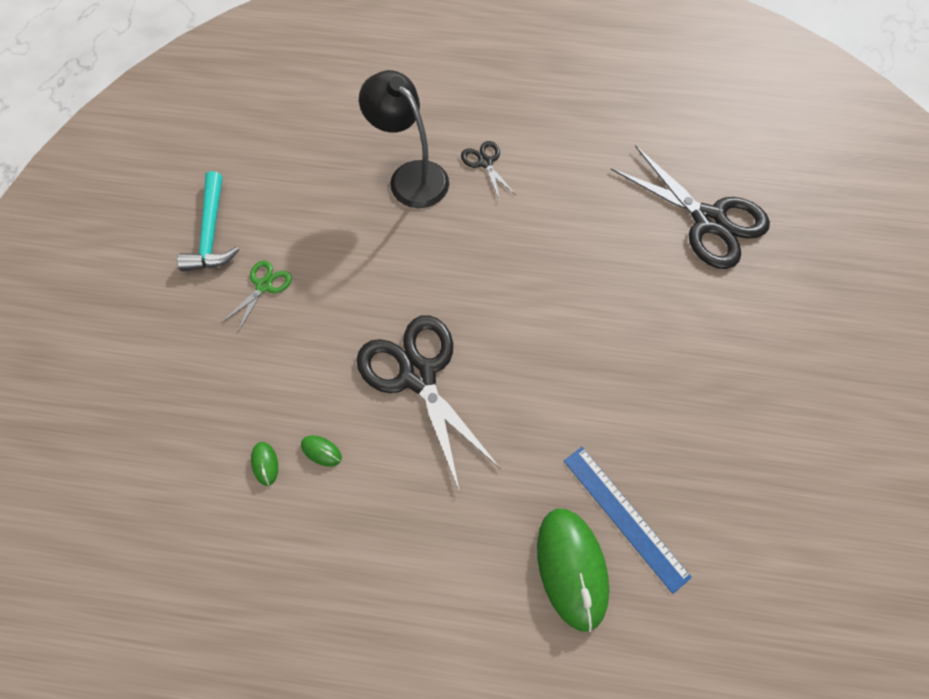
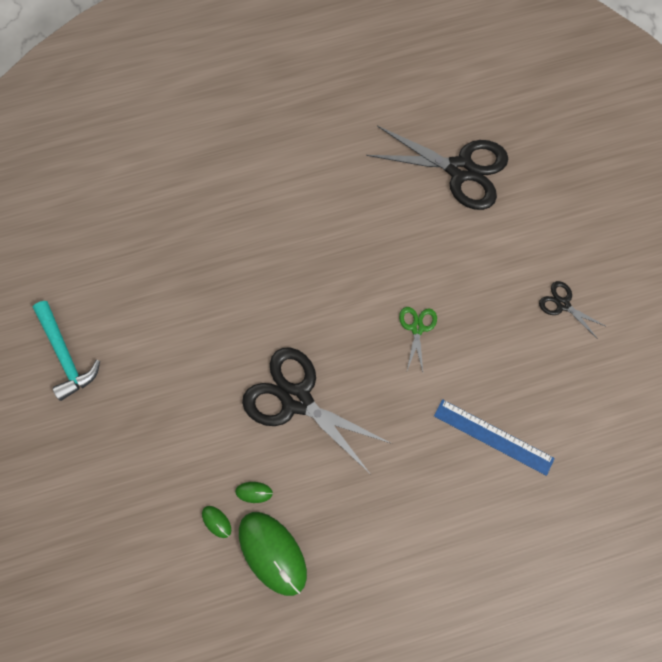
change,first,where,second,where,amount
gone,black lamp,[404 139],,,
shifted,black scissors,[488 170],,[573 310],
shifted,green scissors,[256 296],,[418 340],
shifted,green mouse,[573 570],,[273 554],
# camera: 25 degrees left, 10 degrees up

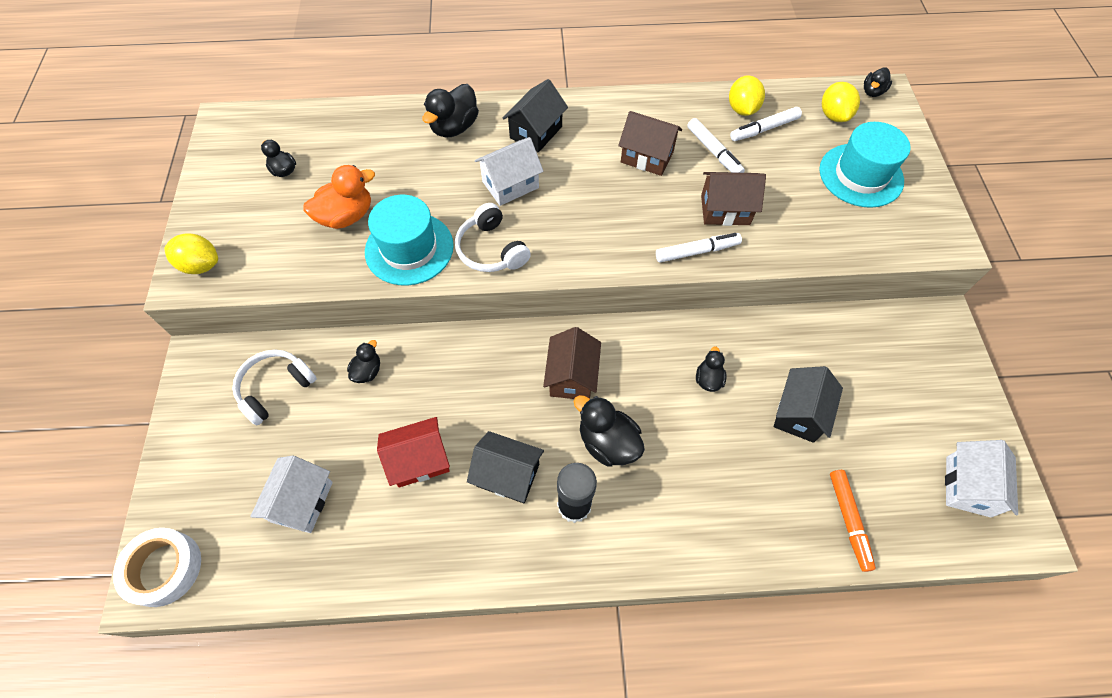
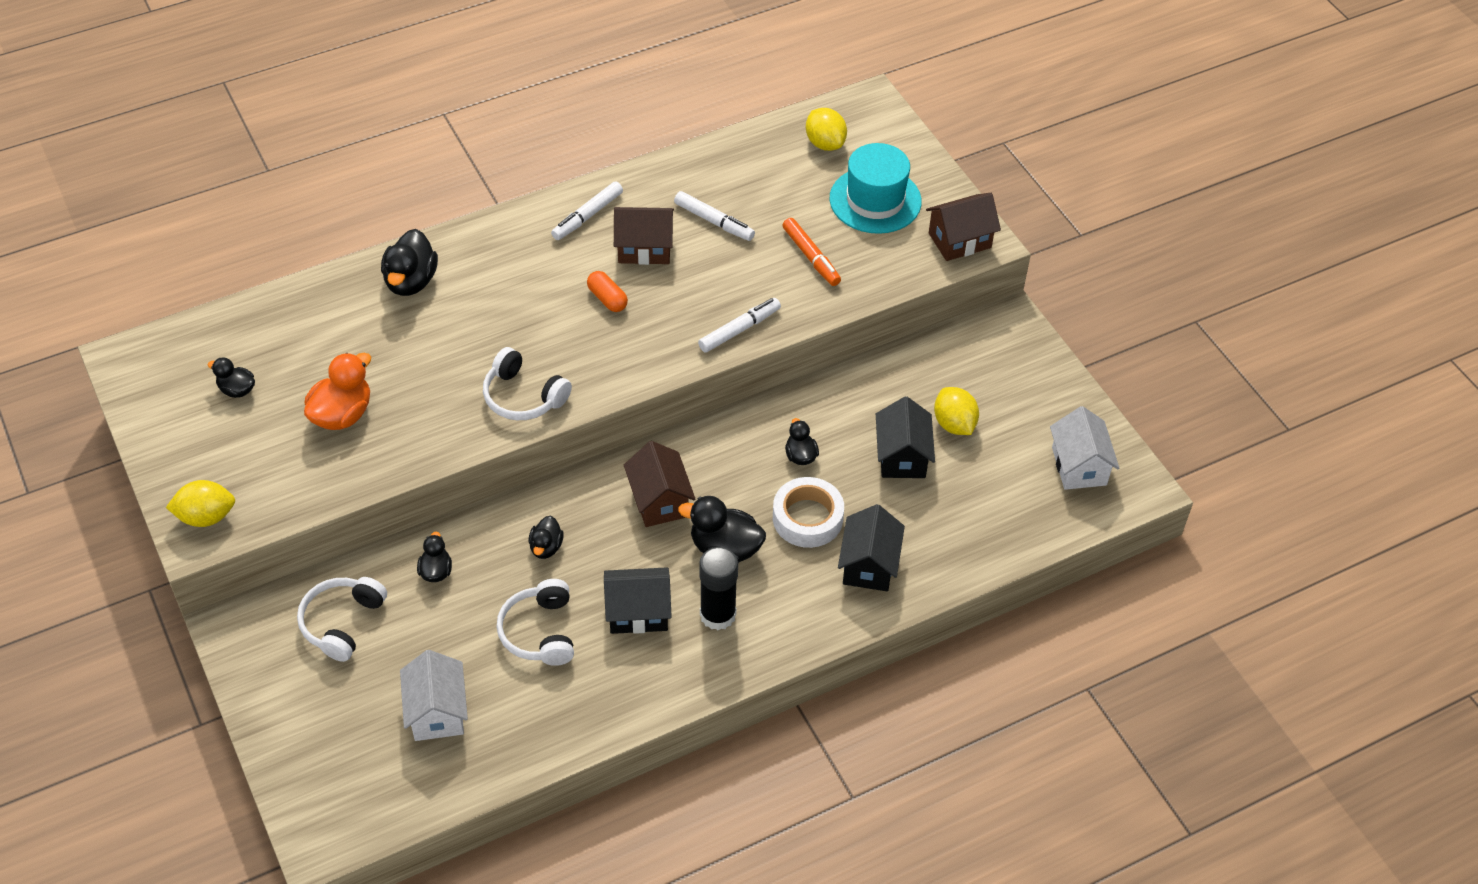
change,first,where,second,where,amount
shifted,black duck,[878 82],,[546 537],
shifted,yellow lemon,[747 95],,[956 411],
shifted,black house,[535 116],,[871 547],
shifted,white marker,[766 124],,[587 211],
gone,white house,[509 171],,,
shifted,brown house,[733 199],,[963 227],
gone,turquoise hat,[409 240],,,
swapped,red house,[413 452],white headphones,[535 622],
shifted,orange marker,[853 521],,[811 252],
shifted,white tape,[157 567],,[808 512],
new,,,orange capsule,[607 291],
# camera: 25 degrees left, 10 degrees down

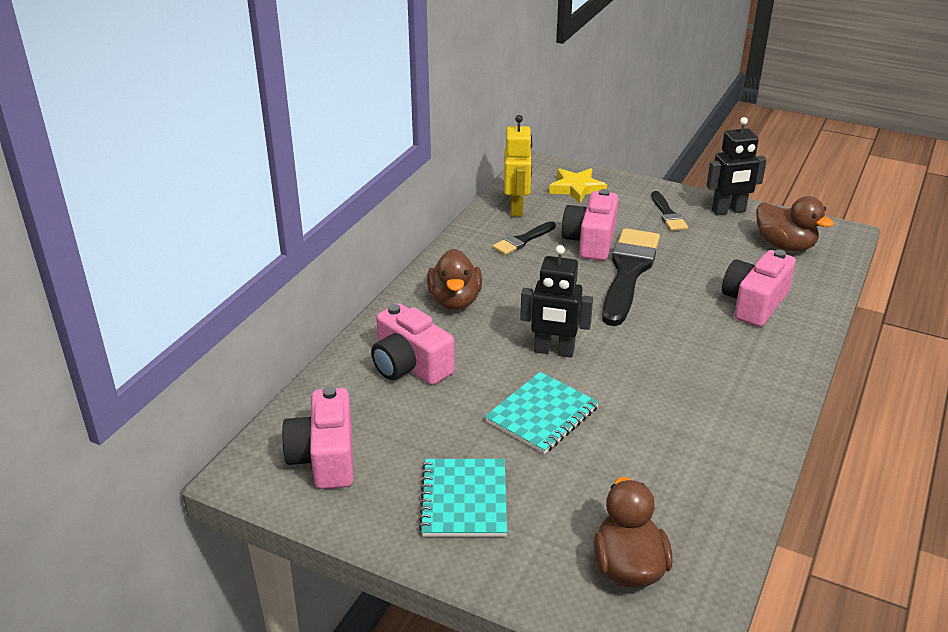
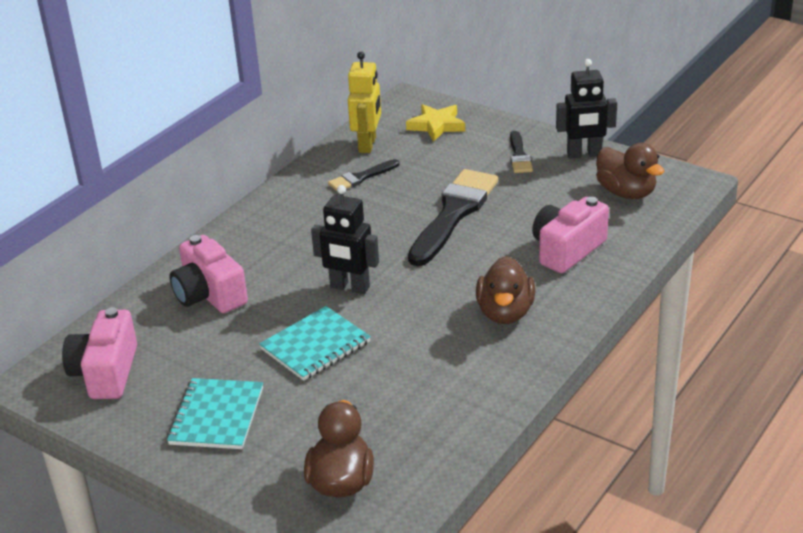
change,first,where,second,where,amount
gone,pink camera,[590 225],,,
shifted,brown duck,[454 279],,[505 290],
# camera: 10 degrees right, 0 degrees up

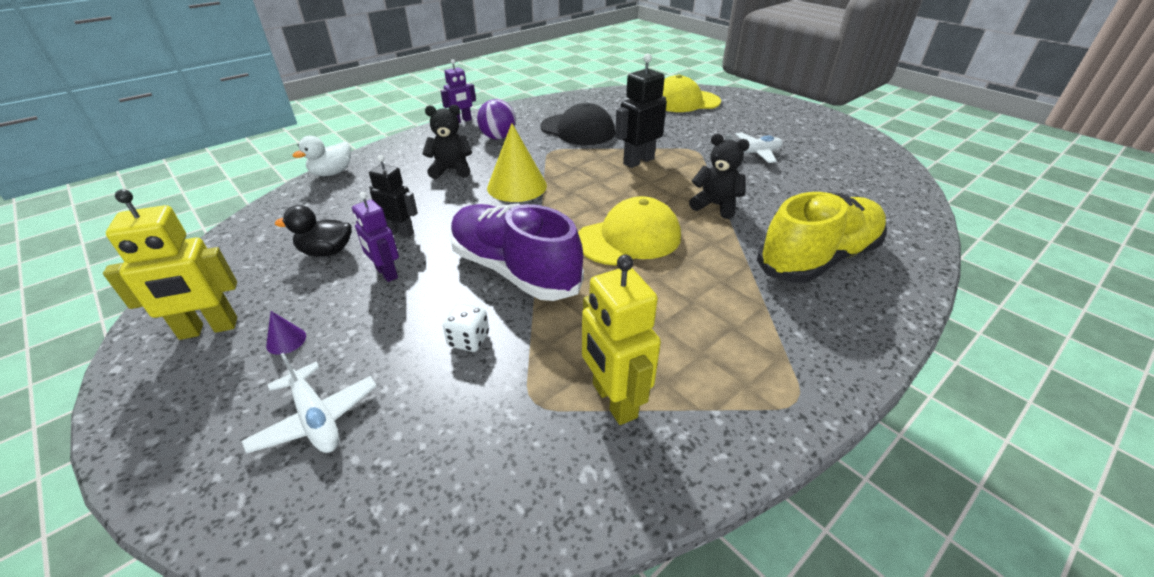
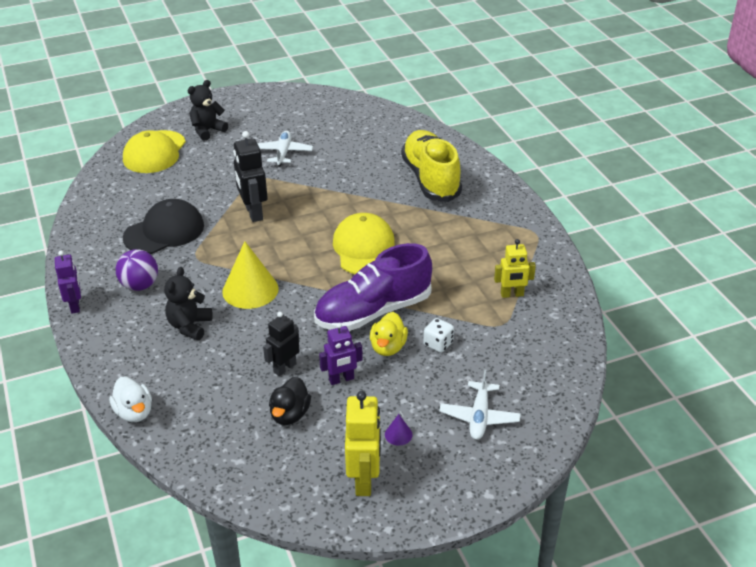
change,first,where,second,where,amount
shifted,black teddy bear,[719 176],,[208 110],
scaled,yellow robot,[621 340],,[515 268],x0.66
rotated,white plane,[309 403],,[480 404],120 degrees clockwise
new,,,yellow duck,[389 334],
# camera: 70 degrees left, 0 degrees up

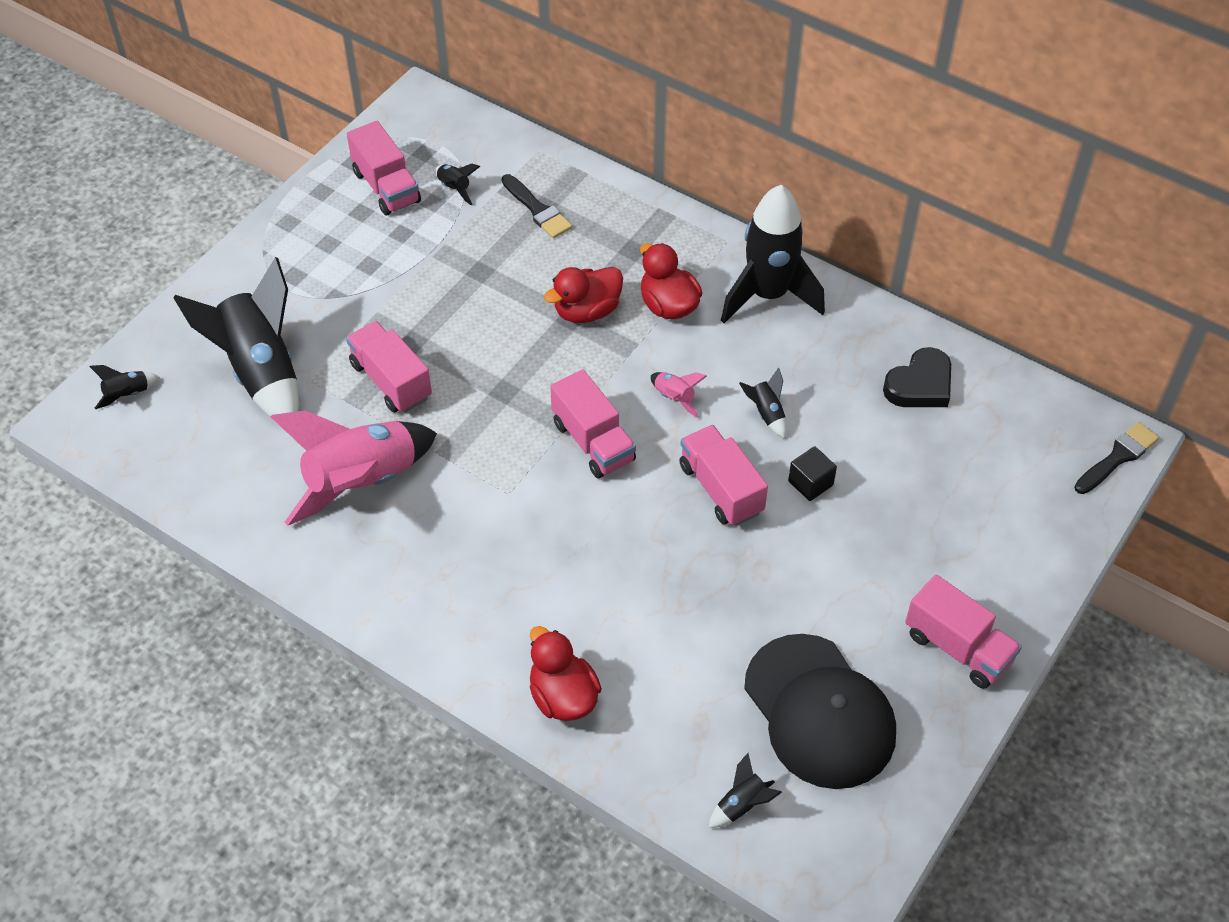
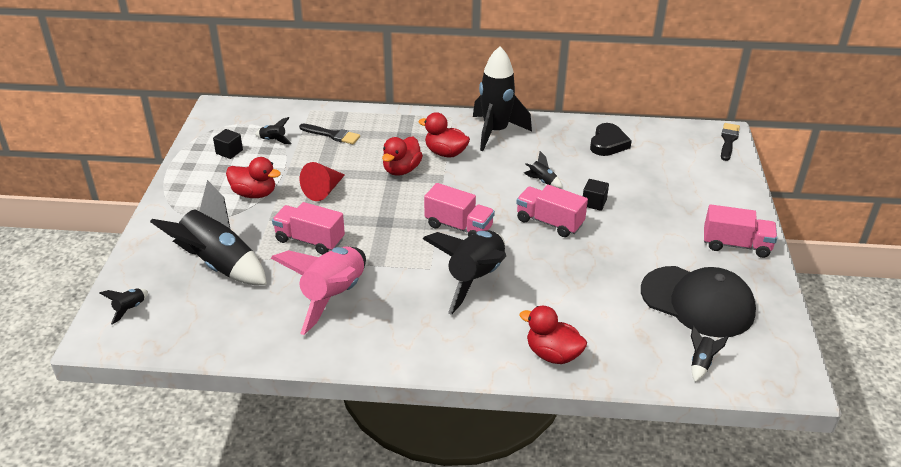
change,first,where,second,where,amount
swapped,pink truck,[384 168],black cube,[228 144],
gone,pink rocket,[679 395],,,
new,,,red duck,[253 177],
new,,,red cone,[322 181],
new,,,black rocket,[464 272],
# camera: 30 degrees left, 15 degrees down

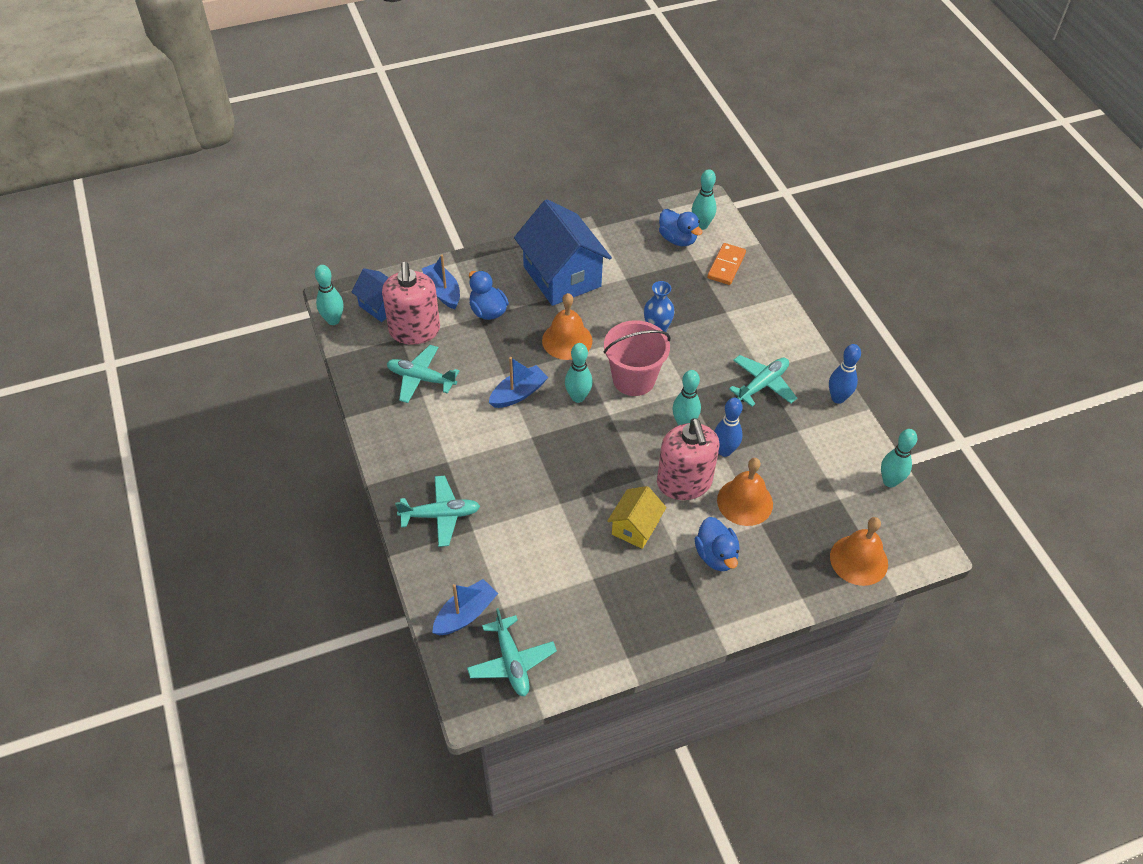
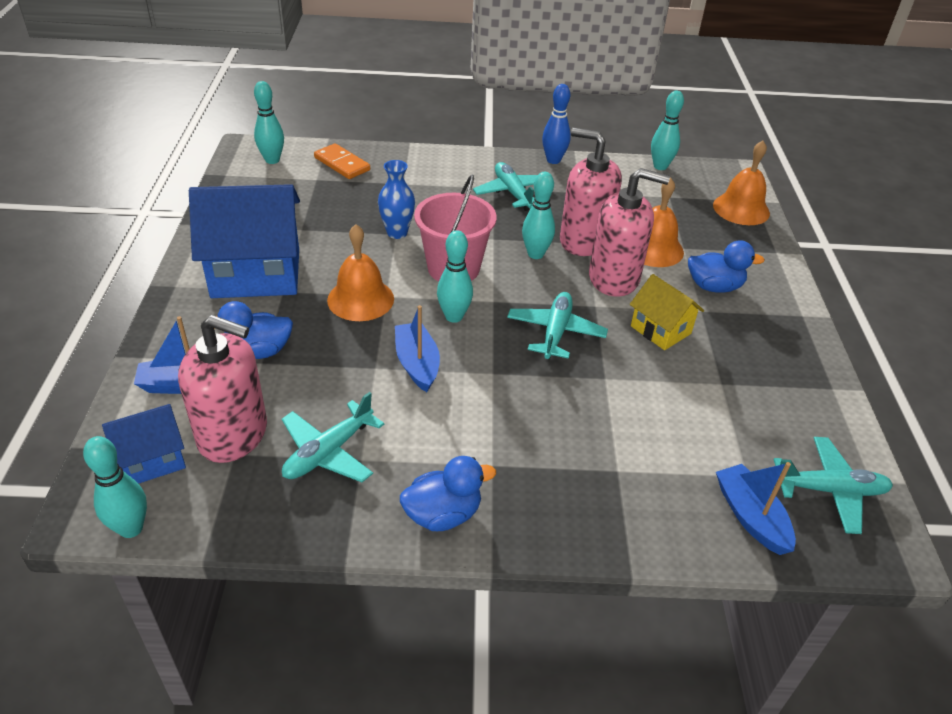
change,first,where,second,where,amount
shifted,blue duck,[681 227],,[448 493],
swapped,blue bowling pin,[728 427],pink soap dispenser,[591 192],
shifted,turquoise plane,[437 511],,[557 325],
# camera: 70 degrees left, 10 degrees down

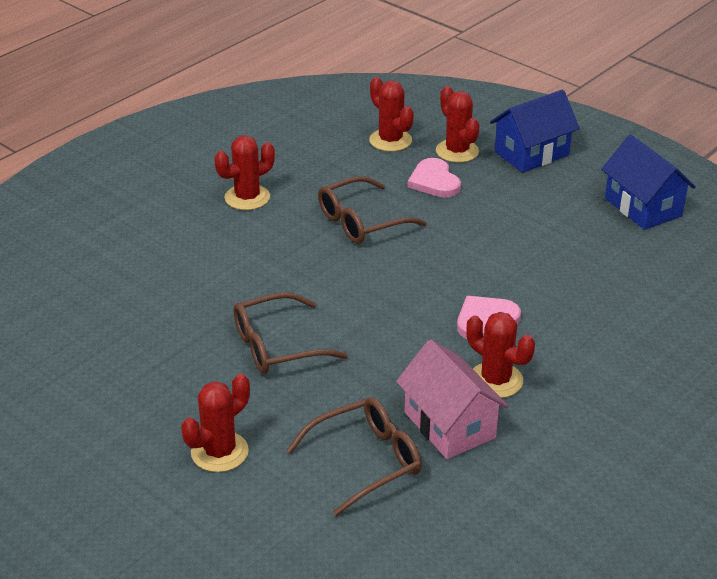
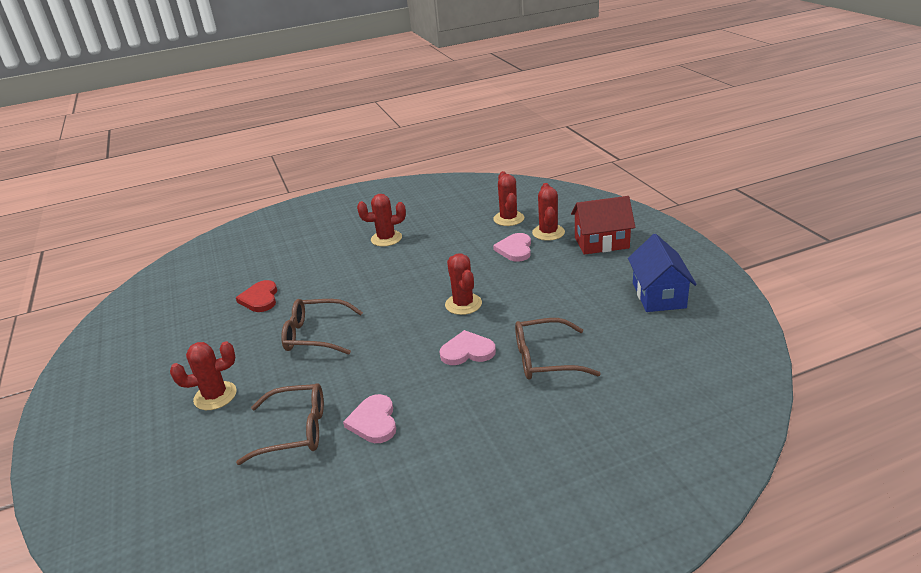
change,first,where,second,where,amount
repainted,blue house,[535 131],red house,[603 225],
shifted,brown glasses,[372 210],,[558 348],
shifted,red cactus,[500 355],,[463 284],
swapped,pink house,[452 399],pink heart,[369 418],
new,,,red heart,[256 296],
# camera: 30 degrees right, 5 degrees down

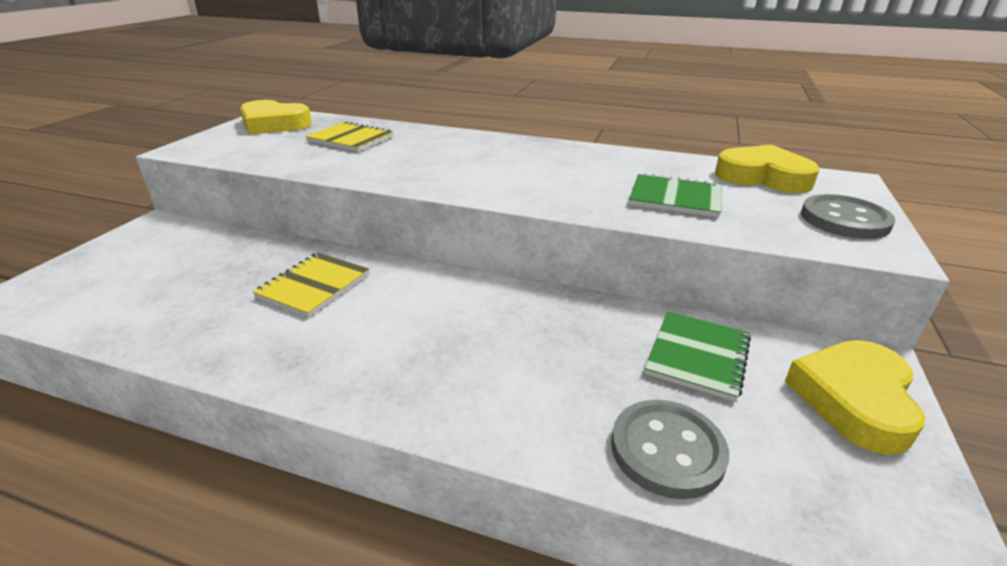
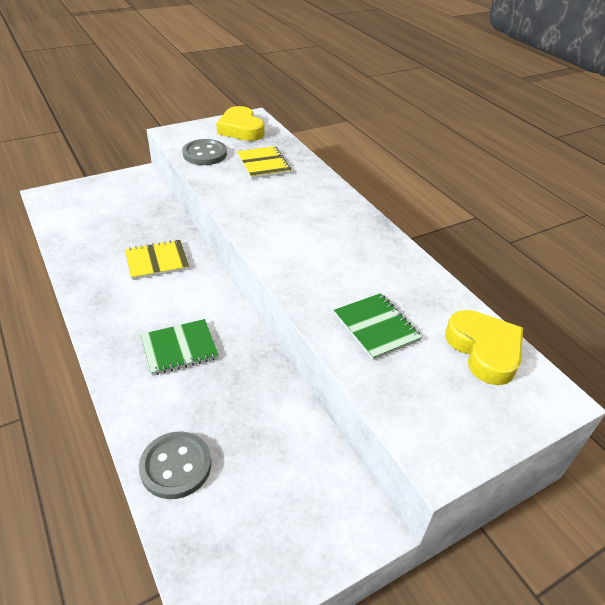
change,first,where,second,where,amount
shifted,grey button,[848 216],,[204 152],
shifted,green notebook,[698 356],,[180 347],
gone,yellow heart,[855 397],,,
# camera: 40 degrees right, 10 degrees up

